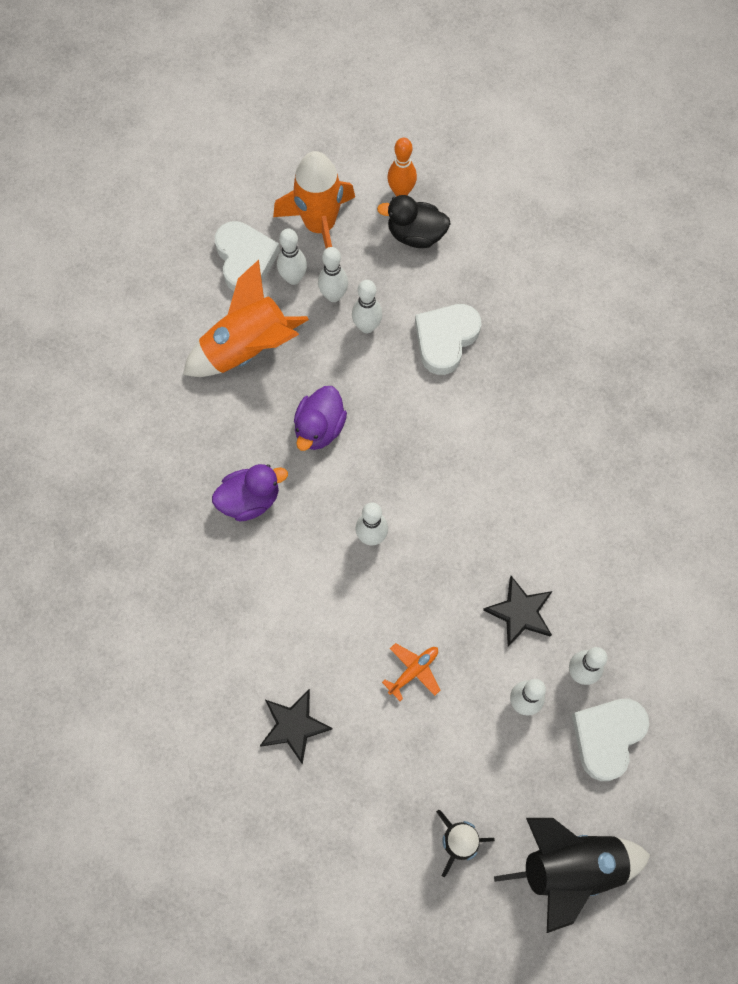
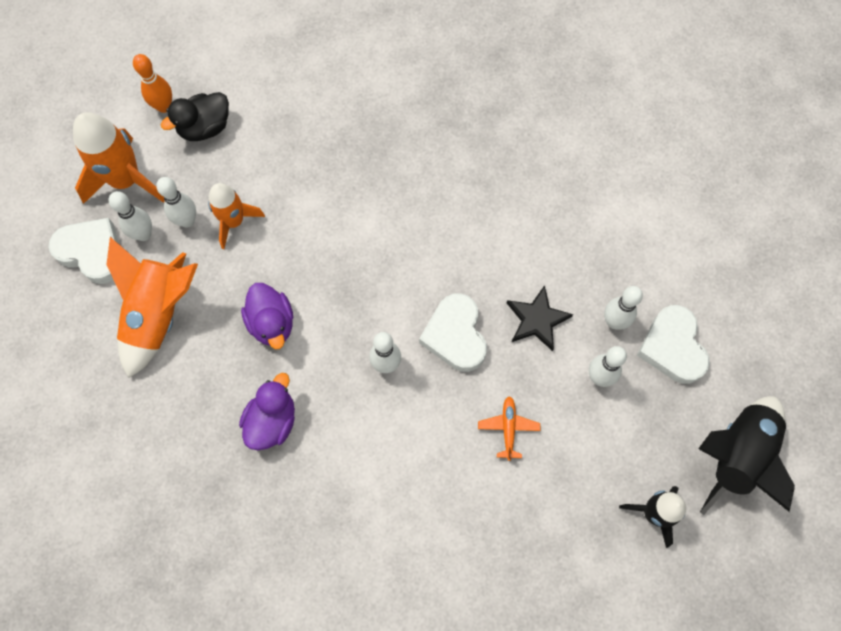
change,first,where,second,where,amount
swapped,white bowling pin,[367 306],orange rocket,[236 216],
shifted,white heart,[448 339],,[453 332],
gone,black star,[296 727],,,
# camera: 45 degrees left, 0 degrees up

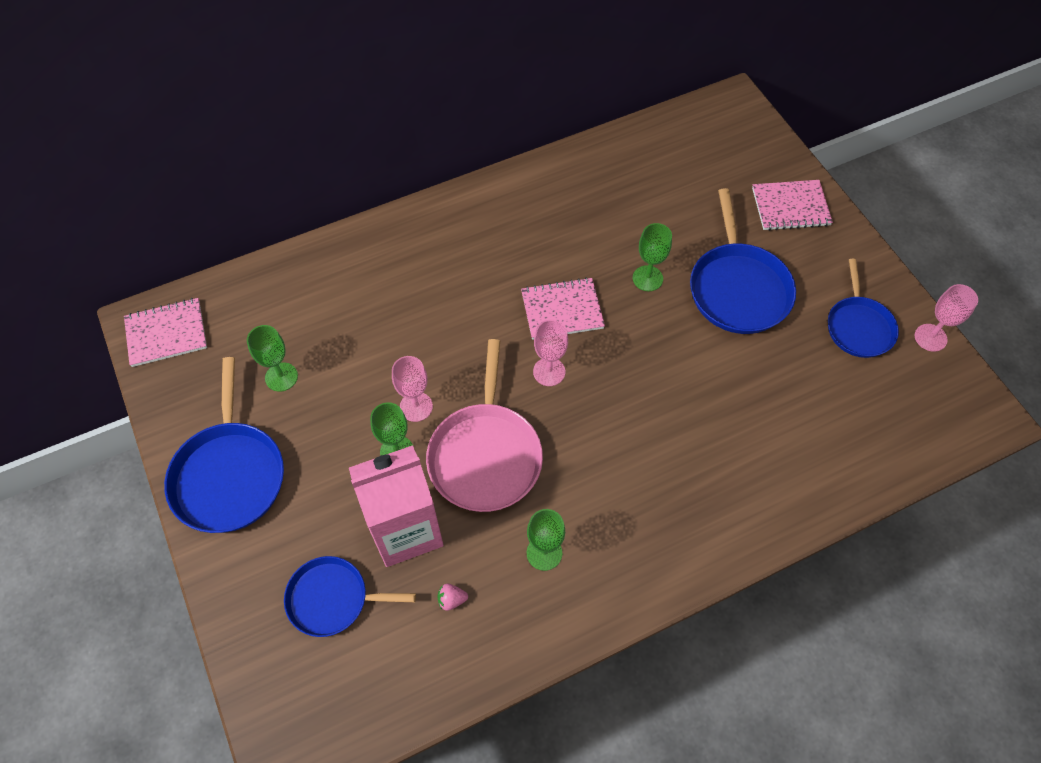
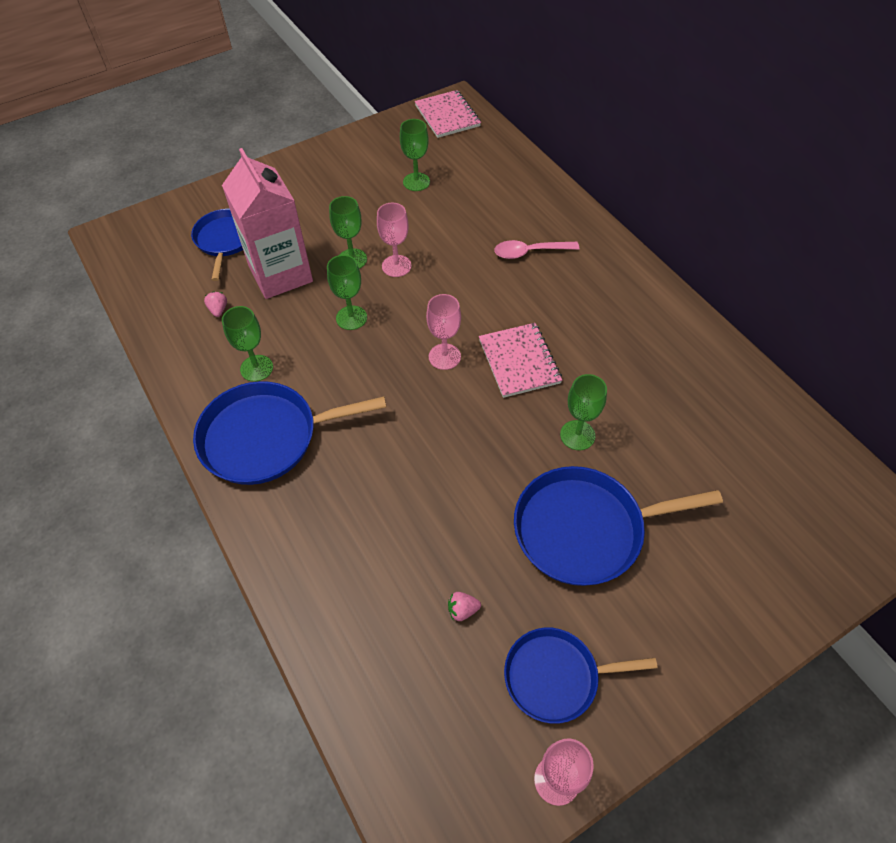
change,first,where,second,where,amount
gone,pink notebook,[792 205],,,
swapped,pink pan,[484 425],green goblet,[347 292],
shifted,blue pan,[224 445],,[289 433],
new,,,pink spoon,[536 249],
new,,,pink strawberry,[464 606],
# camera: 85 degrees right, 5 degrees down

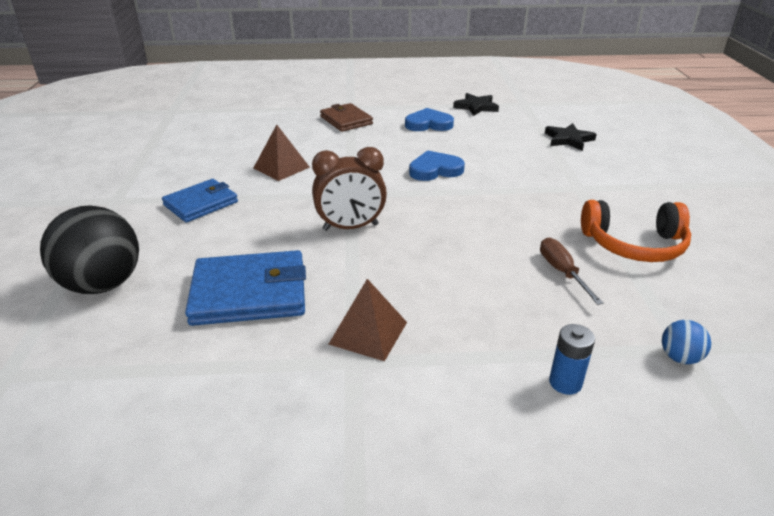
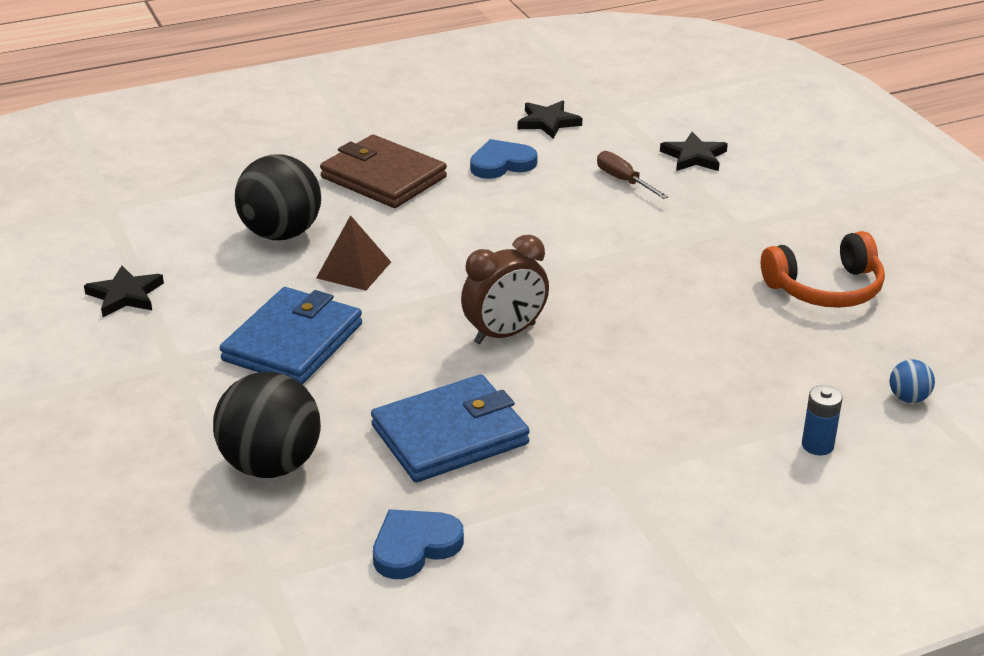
change,first,where,second,where,amount
scaled,brown wallet,[346 117],,[383 171],x1.50
shifted,blue heart,[437 165],,[418 544],
scaled,blue wallet,[200 201],,[291 336],x1.50
shifted,brown screwdriver,[571 271],,[632 175],
gone,brown pyramid,[367 320],,,
new,,,black ball,[278 197],
new,,,black star,[124 291],
# camera: 20 degrees left, 0 degrees up

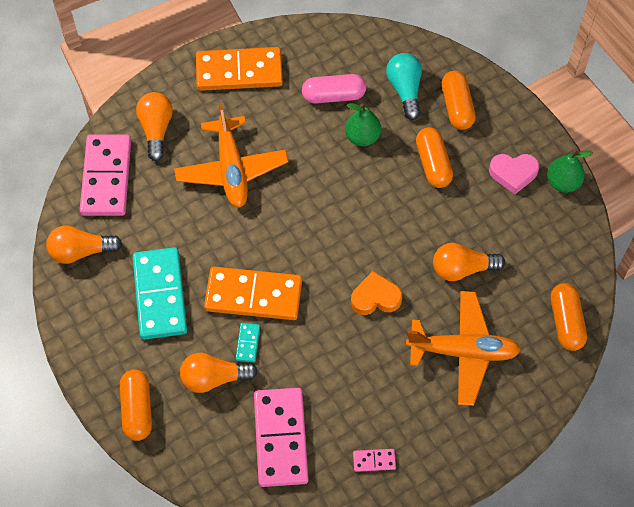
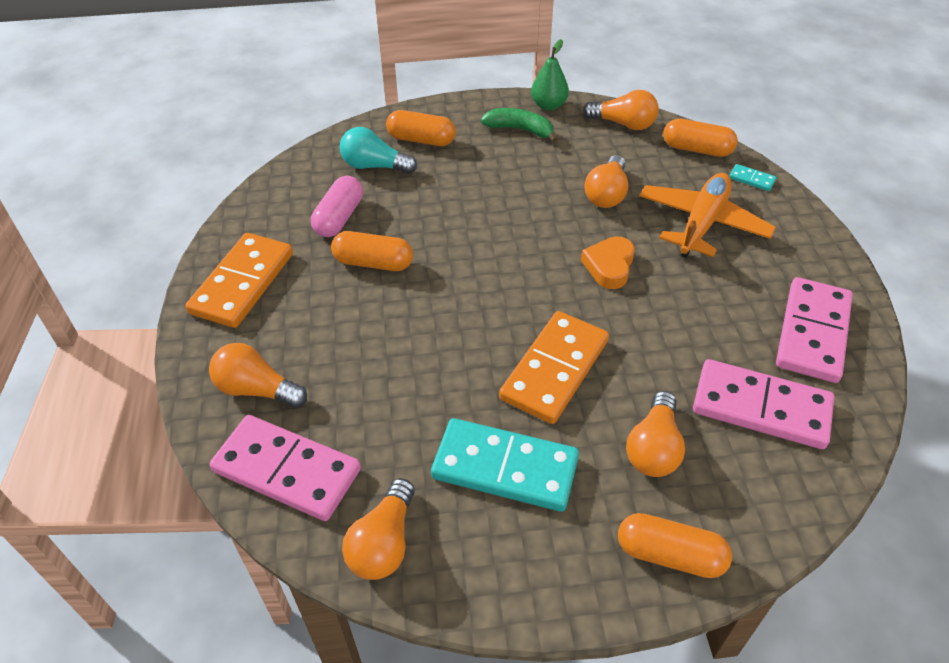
change,first,where,second,where,amount
gone,orange plane,[231 155],,,
gone,green pear,[363 124],,,
shifted,orange capsule,[434 157],,[372 251],
swapped,pink heart,[514 174],green banana,[519 125],
shifted,turquoise domino,[248 342],,[753 177],
scaled,pink domino,[374 460],,[814 330],x2.37
new,,,orange light bulb,[621 110],
# camera: 65 degrees left, 15 degrees down

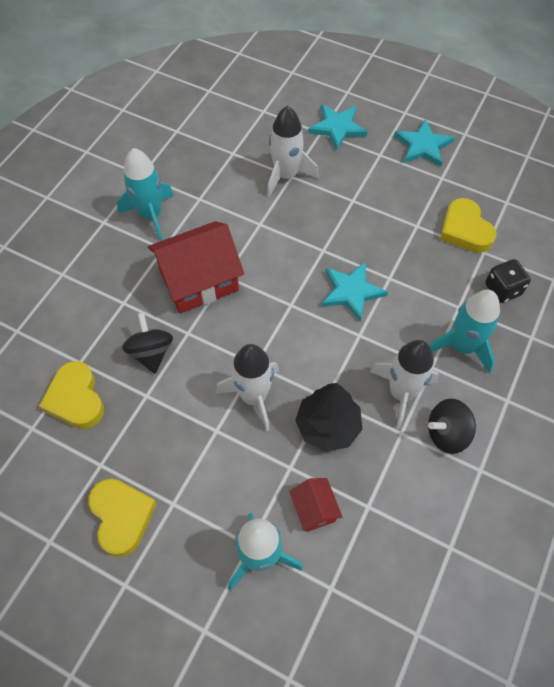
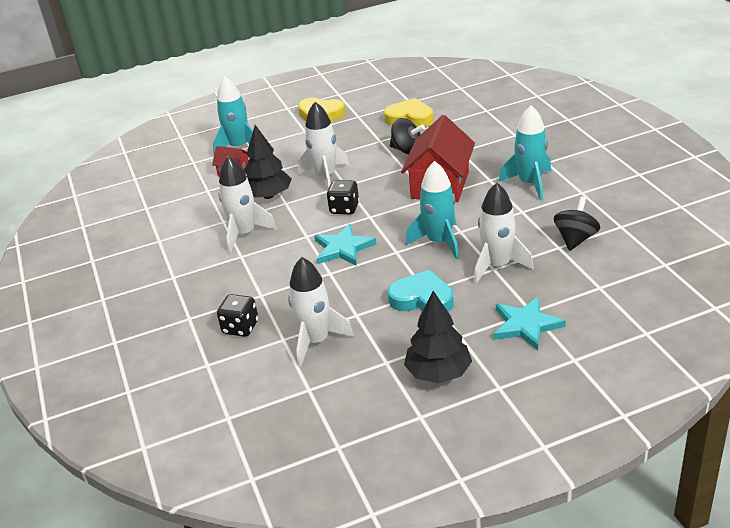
change,first,where,second,where,amount
swapped,turquoise star,[424 143],black tree,[438 337],
swapped,yellow heart,[468 225],white rocket,[321 312],
shifted,turquoise rocket,[465 332],,[432 210],
shifted,black spinning top,[452 426],,[577 224],
new,,,black dice,[342 197],
new,,,turquoise heart,[420 291],
# camera: 135 degrees right, 25 degrees down

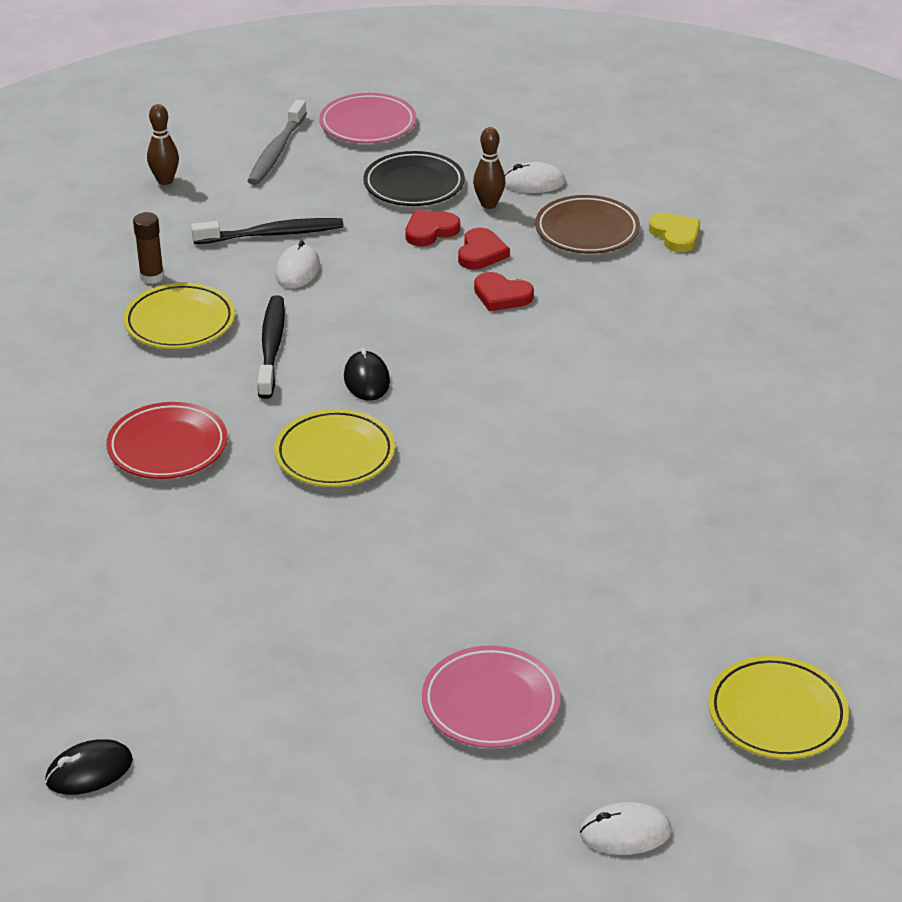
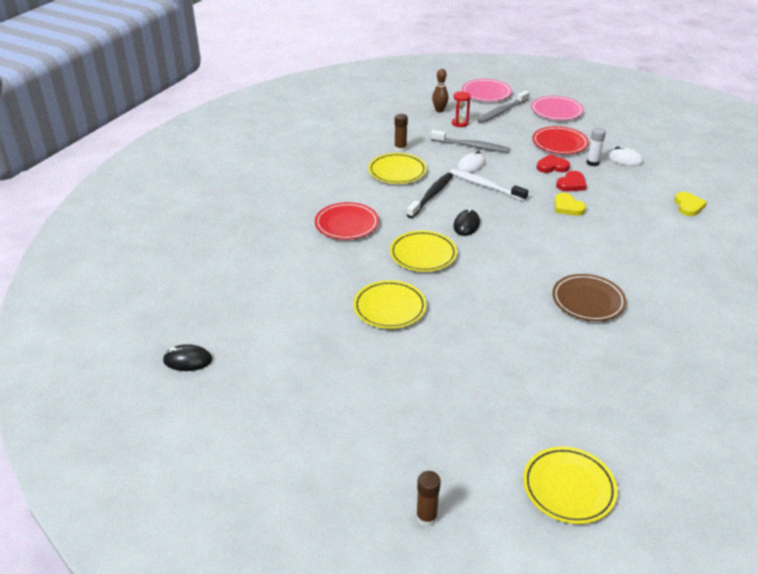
change,first,where,second,where,amount
swapped,brown bowling pin,[489 168],white glue stick,[596 146],
repainted,black plate,[414 178],red plate,[560 140],
shifted,brown plate,[587 224],,[589 297],
repainted,black toothbrush,[267 231],grey toothbrush,[470 141],
repainted,red heart,[504 292],yellow heart,[570 204],
shifted,pink plate,[491 696],,[487 90],
swapped,white mouse,[626 828],brown glue stick,[428 499],
new,,,red hourglass,[461 109],
new,,,white toothbrush,[489 185],
new,,,yellow plate,[390 304],
# camera: 30 degrees right, 0 degrees up

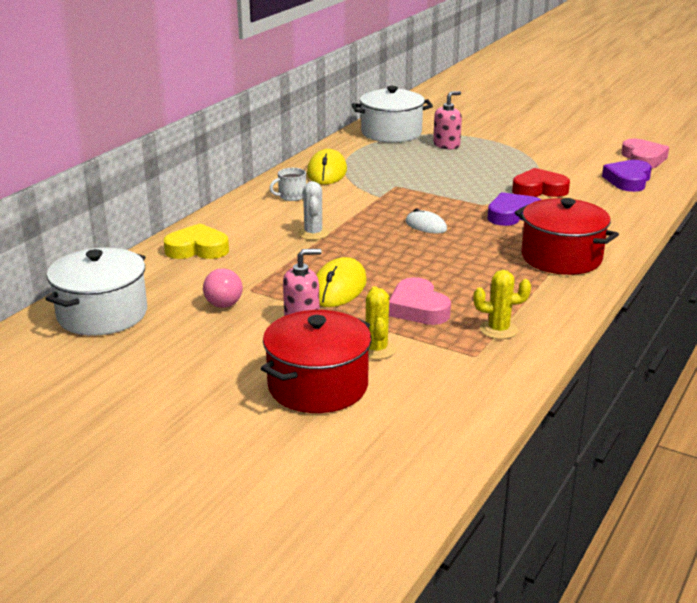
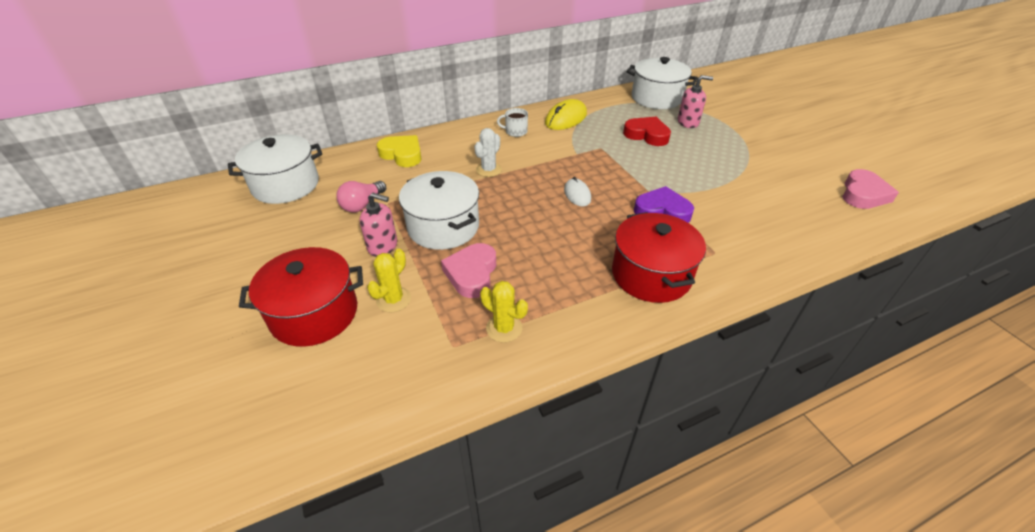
change,first,where,second,where,amount
gone,purple heart,[627 176],,,
shifted,red heart,[541 182],,[647 131],
swapped,yellow mouse,[341 282],white pot,[439 210],
# camera: 35 degrees right, 15 degrees up

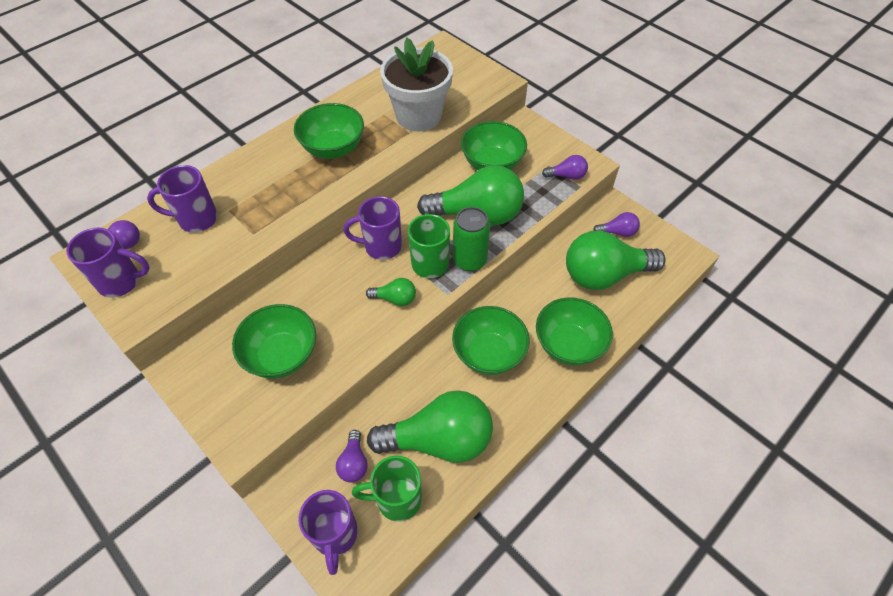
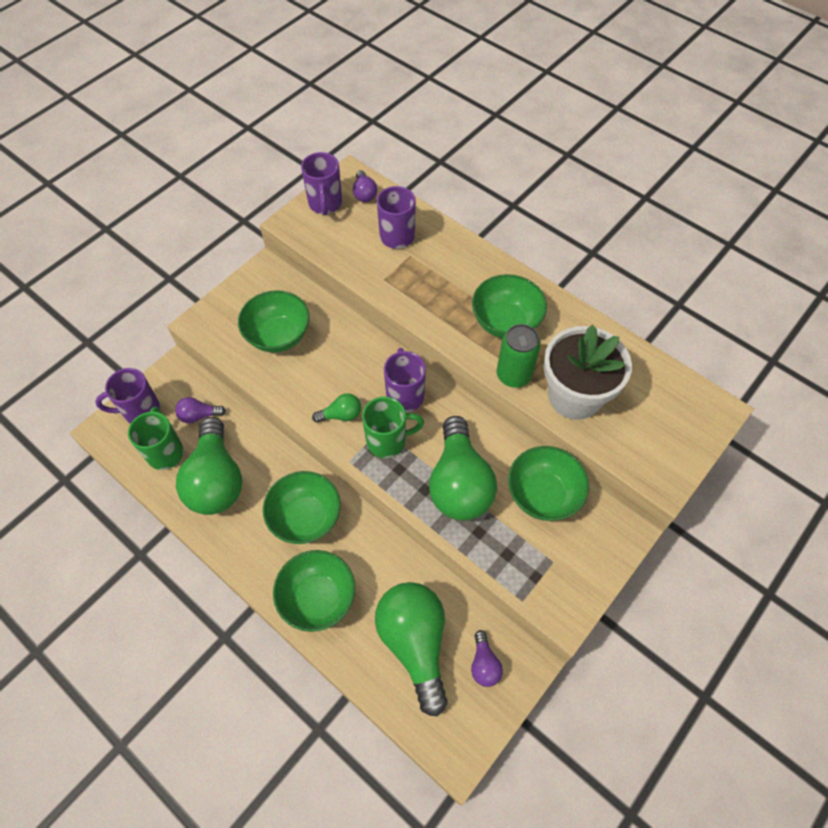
change,first,where,second,where,amount
gone,purple light bulb,[565 167],,,
shifted,green can,[471 239],,[519 356],
rotated,green light bulb,[391 292],,[336 408],105 degrees counterclockwise
# camera: 85 degrees right, 5 degrees up

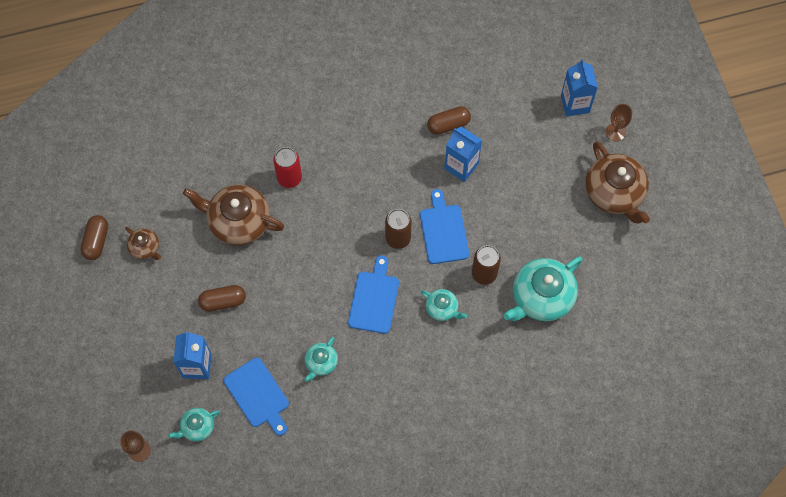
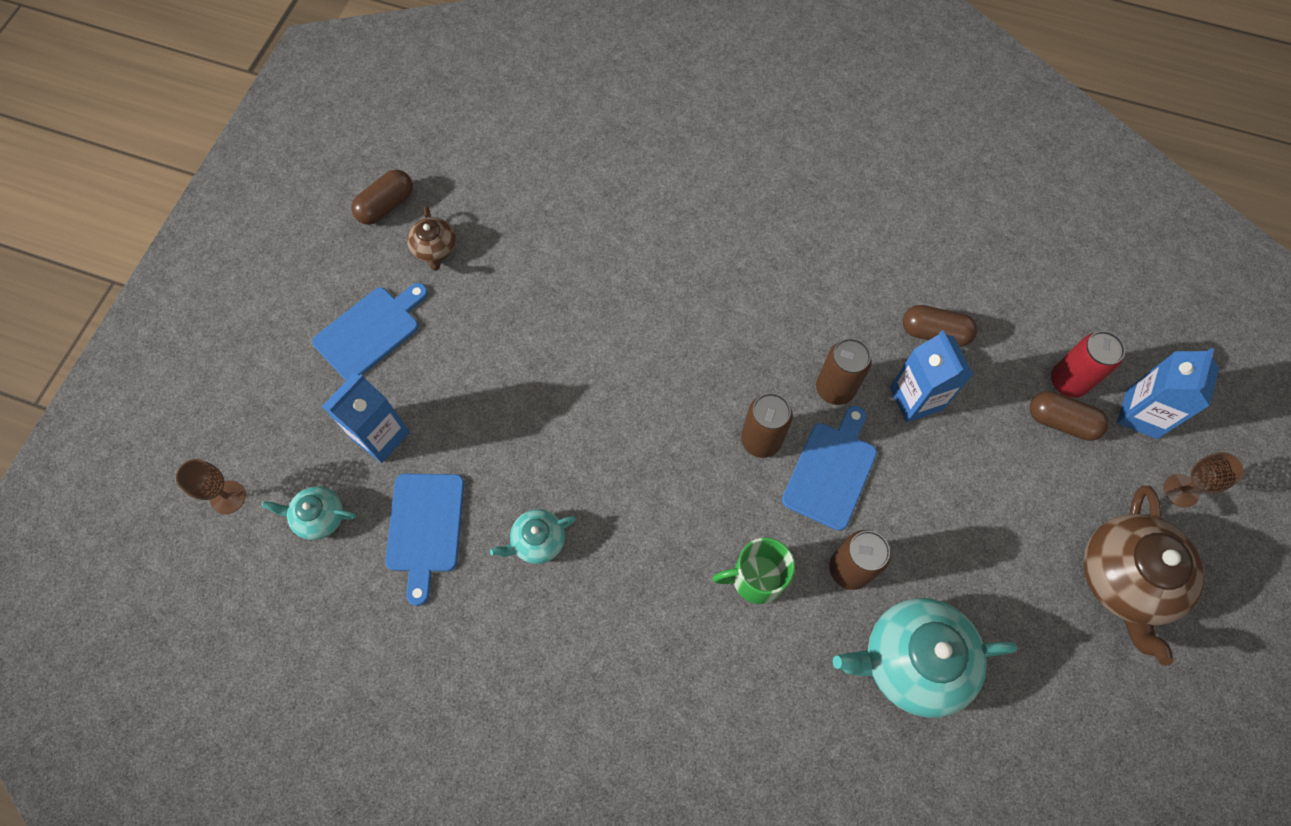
change,first,where,second,where,amount
shifted,red can,[287 167],,[1088 364],
gone,brown teapot,[233 215],,,
shifted,blue cutting board,[373 295],,[370 332],
shifted,brown capsule,[222 298],,[1069 416],
swapped,turquoise teapot,[444 305],green mug,[753 571],
new,,,brown can,[844 371],
# camera: 35 degrees right, 0 degrees up

